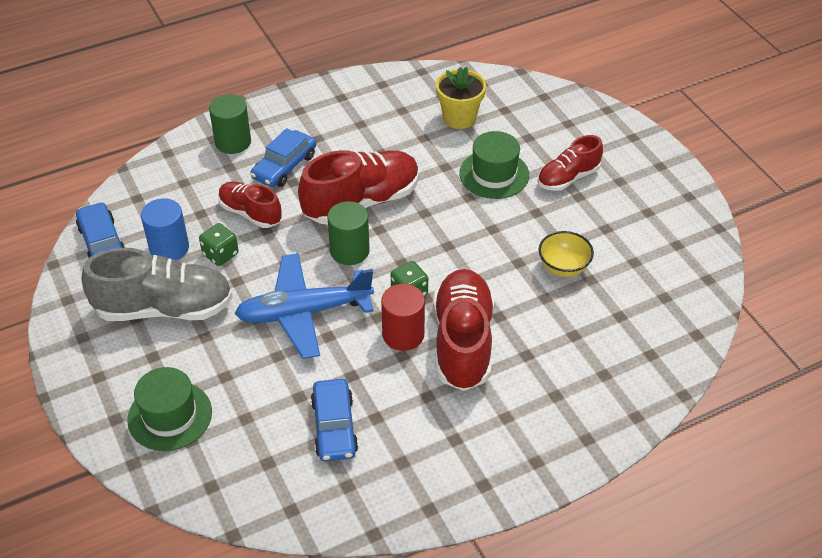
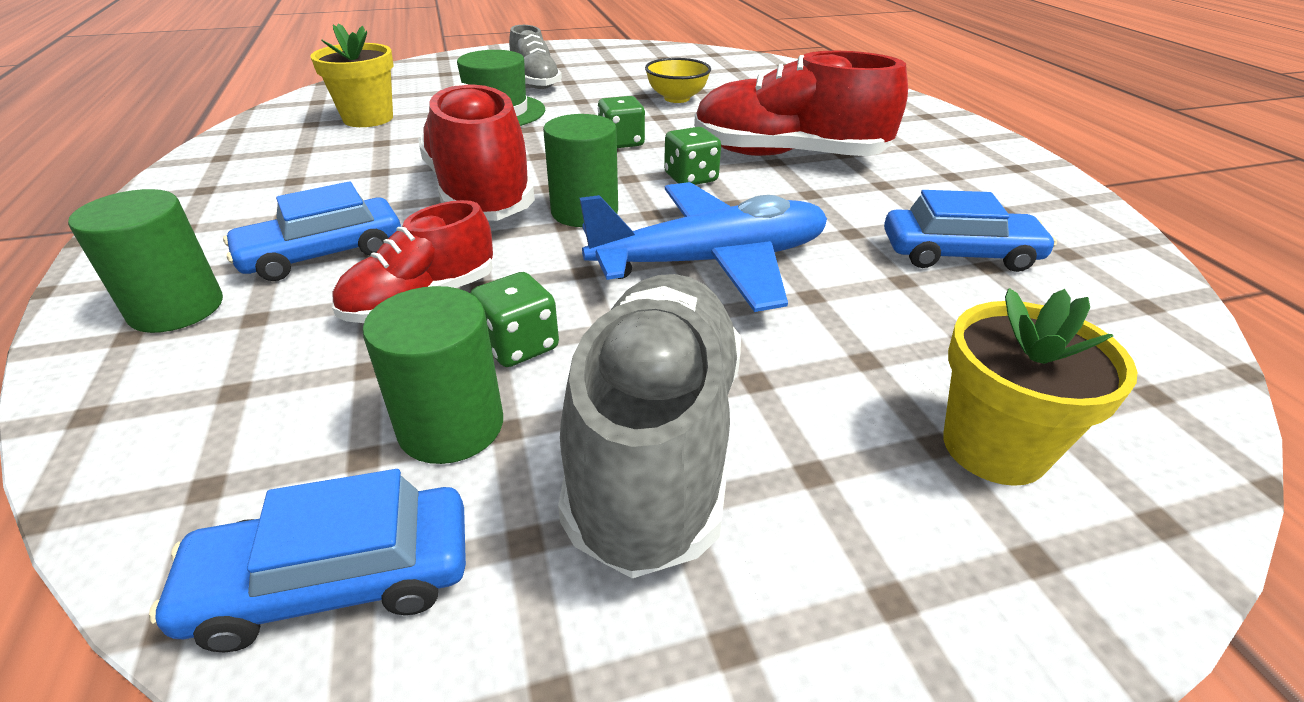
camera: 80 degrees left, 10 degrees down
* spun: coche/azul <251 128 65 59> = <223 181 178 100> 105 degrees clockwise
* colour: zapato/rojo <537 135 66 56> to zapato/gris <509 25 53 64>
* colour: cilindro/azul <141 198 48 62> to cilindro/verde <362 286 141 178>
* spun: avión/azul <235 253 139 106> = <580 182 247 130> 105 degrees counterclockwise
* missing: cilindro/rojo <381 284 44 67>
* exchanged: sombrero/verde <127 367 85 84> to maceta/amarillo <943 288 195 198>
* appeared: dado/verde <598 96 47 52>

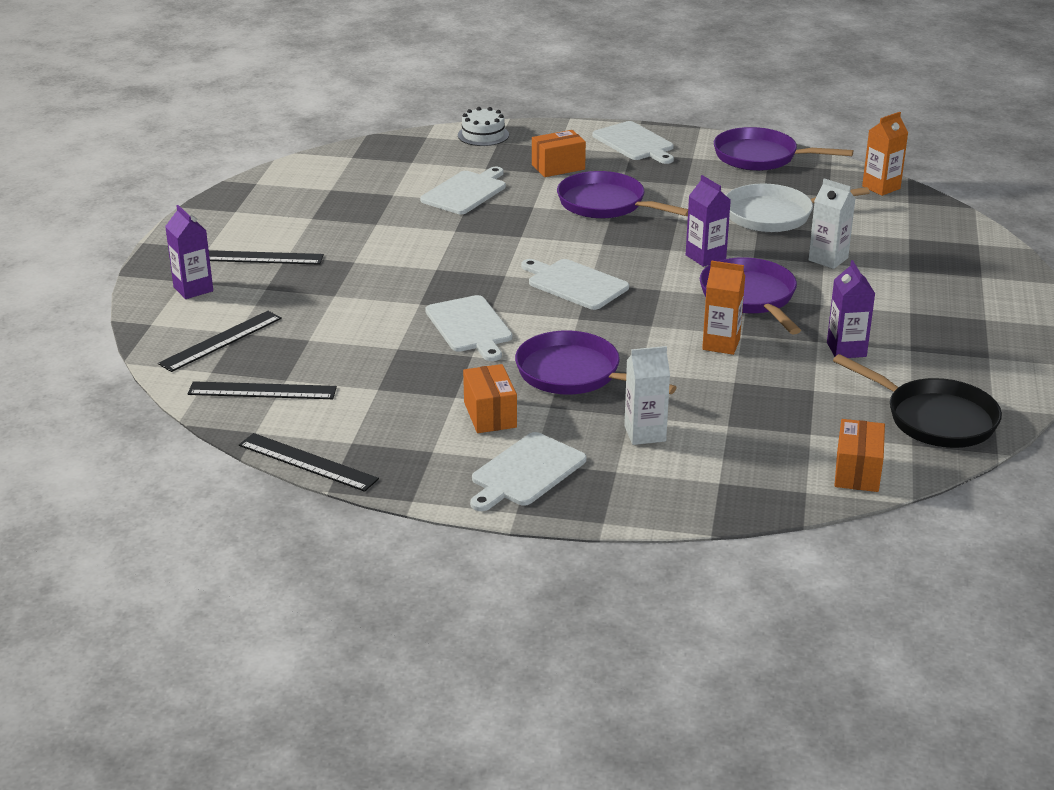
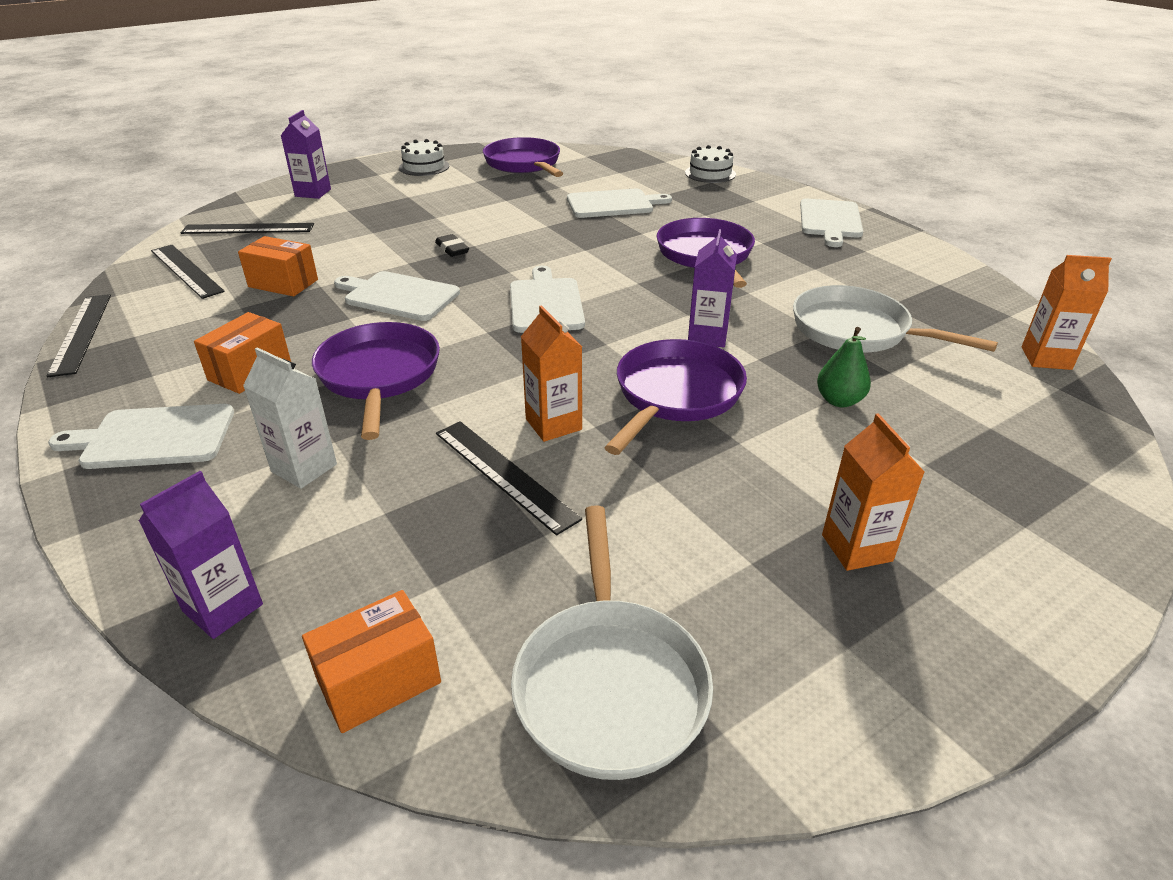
camera: 45 degrees right, 5 degrees up
* relocated: sartén/morado <714 127 139 44> to <483 137 80 40>
* relocated: caja/naranja <532 130 54 47> to <238 236 80 61>
* exchanged: cartón de leche/blanco <808 178 47 91> to pera/verde <817 327 54 80>
* relocated: regla/negro <209 250 115 15> to <436 421 146 114>
* relocated: cartón de leche/morado <827 260 48 98> to <139 471 124 168>
* spun: tabla de cortar/blanco <425 295 88 66> = <334 271 126 50> 90 degrees clockwise
* colour: sartén/negro <833 354 169 94> to sartén/blanco <511 506 202 274>
* appeared: tarta/blanco <399 139 50 37>
* appeared: goma de borrar/negro <435 234 34 23>
* appeared: cartón de leche/naranja <822 413 102 158>

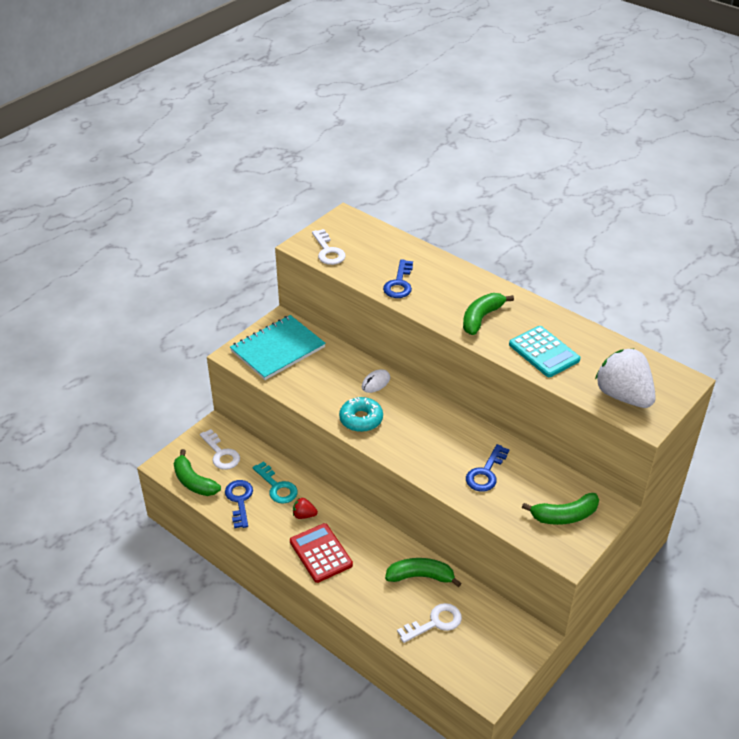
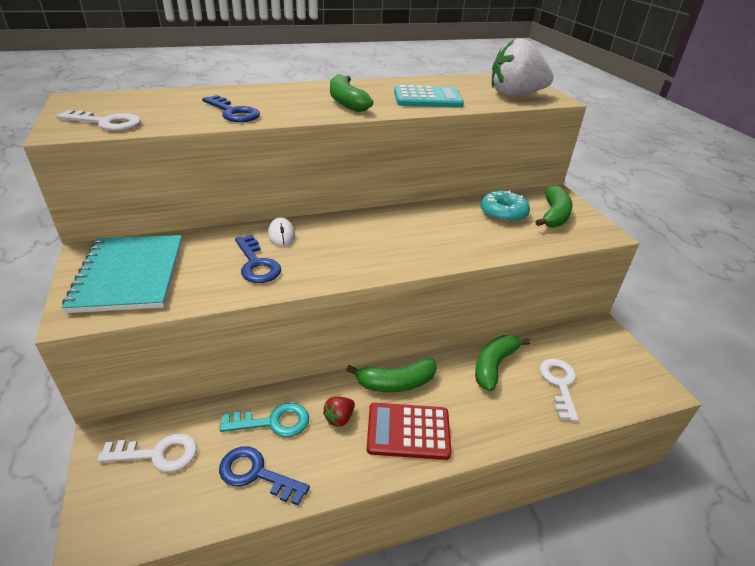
camera: 60 degrees left, 5 degrees down
* relocated: rosquilla/turquesa <339 397 44 35> to <481 190 49 33>
* relocated: llave/azul <466 444 44 48> to <235 235 46 48>
* relocated: plátano/verde <173 449 48 47> to <347 358 90 34>

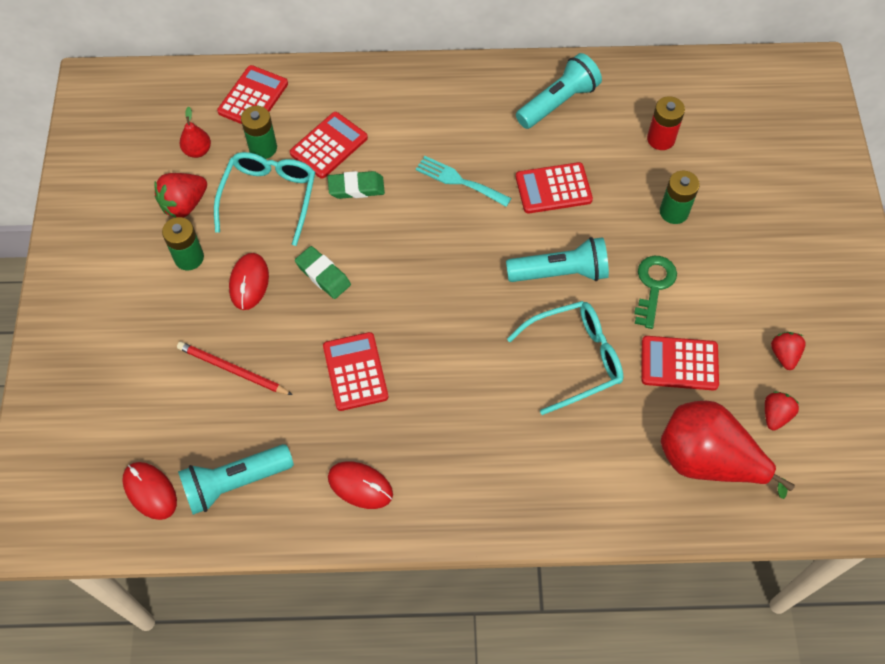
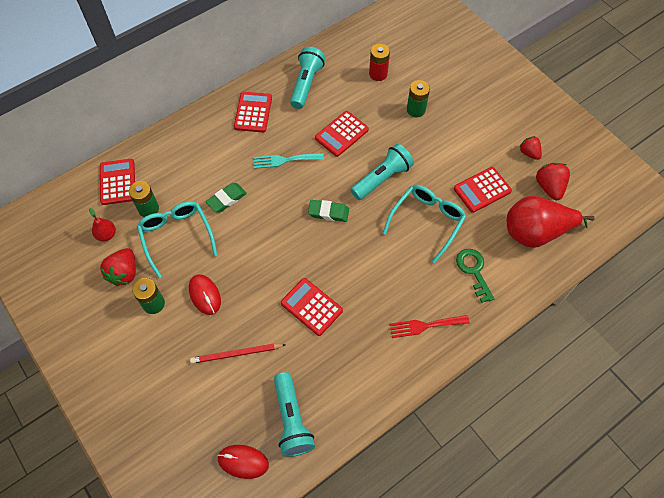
camera: 35 degrees left, 0 degrees up
* relocated: calculadora/rojo <290 112 78 67> to <234 92 38 41>
* relocated: goma de borrar/verde <295 246 56 53> to <308 200 41 22>
* relocated: llave/verde <634 256 43 73> to <456 249 39 54>
* size: fresa/rojo <765 391 34 40> = <536 163 34 37> x1.51
* spun: lámpara de mano/turquesa <178 444 116 71> = <274 372 41 85> 45 degrees counterclockwise
* missing: ratón/rojo <328 461 65 48>
* appeared: tenedor/rojo <389 315 81 23>

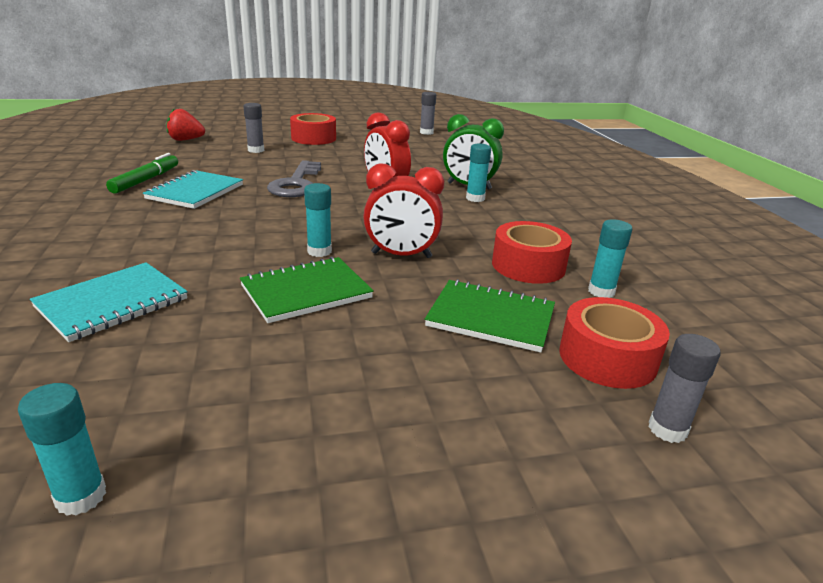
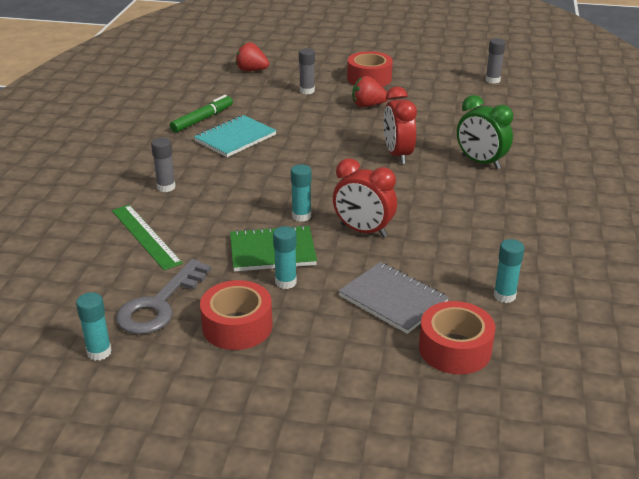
camera: 25 degrees right, 5 degrees up
* relocated: barra de pegamento/turquesa <466 144 25 58> to <273 226 24 63>
* relocated: llave/gris <267 160 54 37> to <116 259 95 75>
* relocated: cinta adhesiva/rojo <492 221 80 63> to <200 280 72 70>
* exchanged: cuaderno/turquesa <30 262 158 80> to regla/verde <112 205 71 65>
* colour: cuaderno/verde <425 279 130 74> to cuaderno/gris <338 262 111 72>
* relocated: barra de pegamento/gris <648 334 73 109> to <151 137 25 55>
* appeared: fresa/rojo <352 76 36 31>

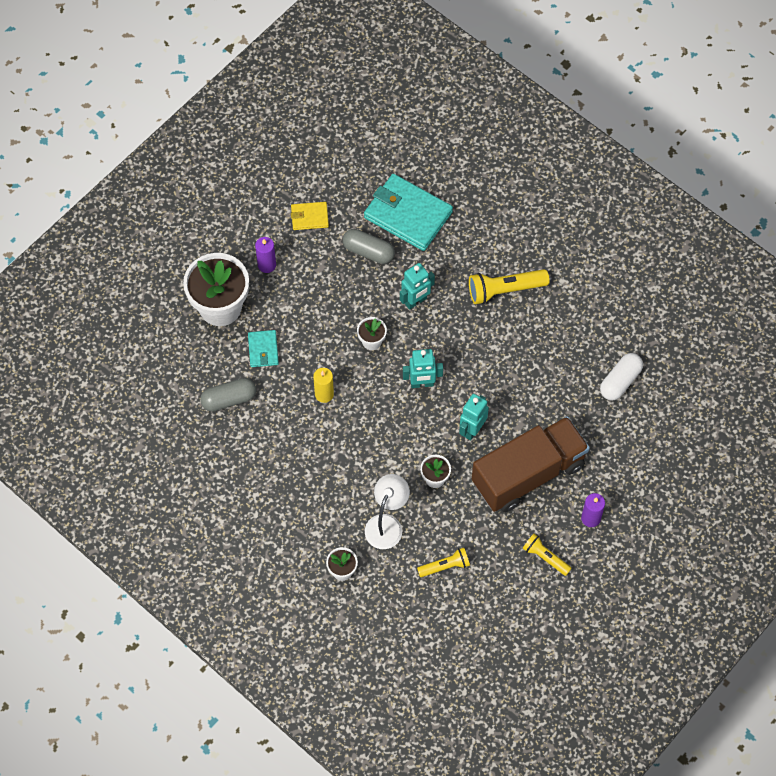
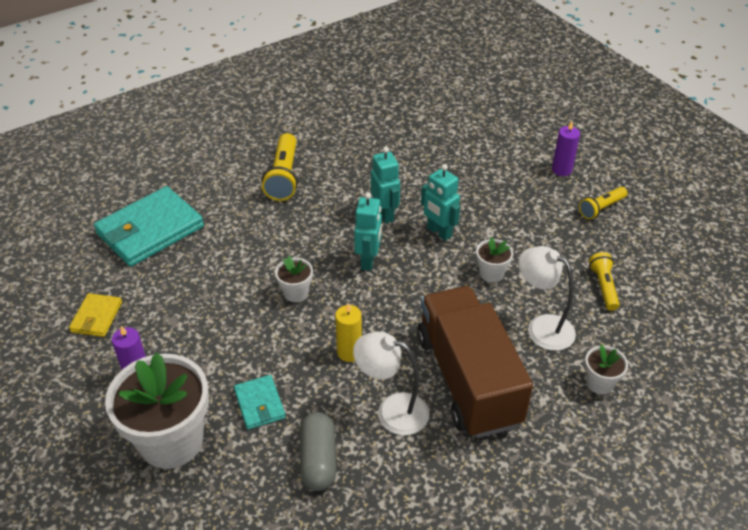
camera: 75 degrees left, 20 degrees down
* missing: cápsula/gris <343 229 52 35>
* relocated: robot/turquesa <400 263 35 47> to <371 147 29 76>
* spun: cartera/turquesa <248 330 31 37> = <234 375 52 55> 60 degrees clockwise
* missing: cápsula/blanco <600 353 43 47>
* relocated: camión/marrón <472 416 118 96> to <417 286 116 152>
* appeared: lámpara/blanco <353 332 76 103>

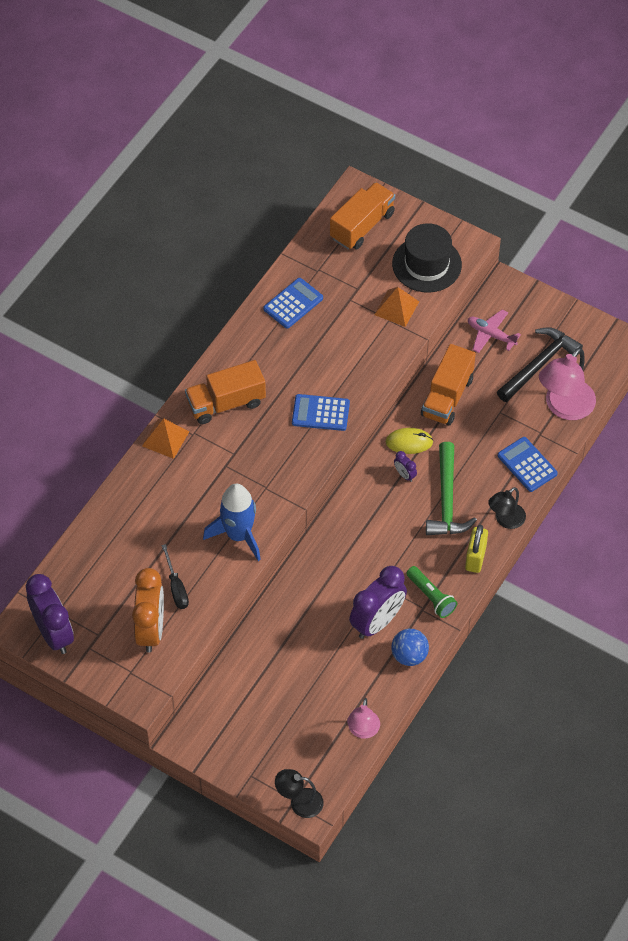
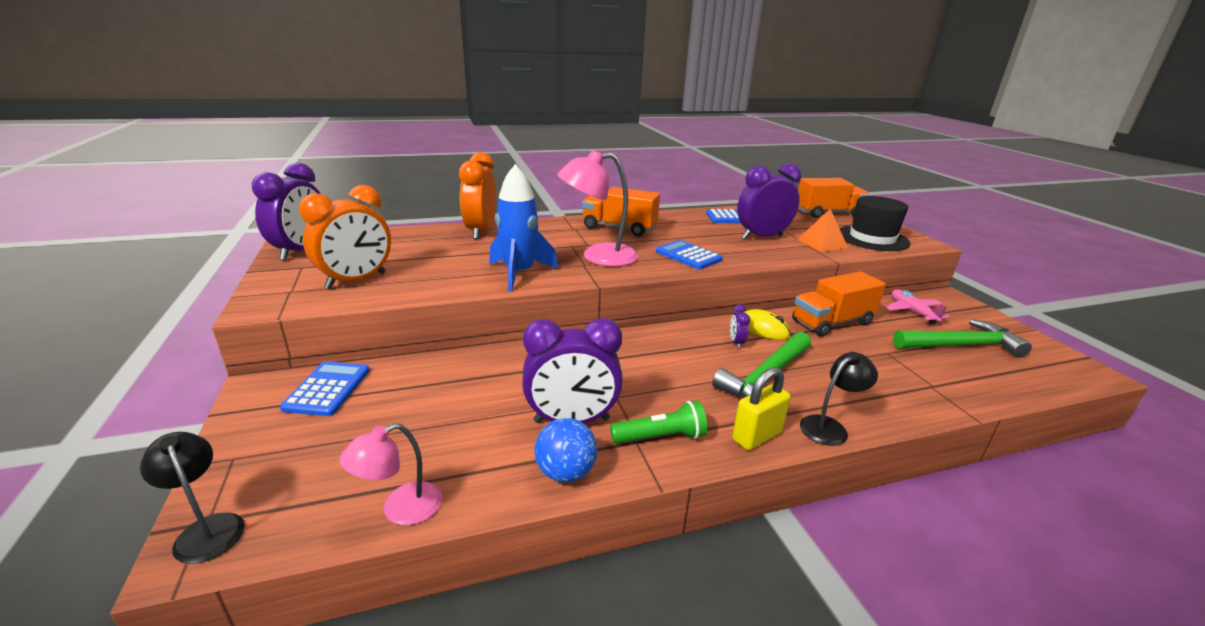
camera: 40 degrees right, 30 degrees down
* colour: martillo/negro <497 327 86 75> to martillo/verde <893 319 139 39>
* relocated: lámpara/rosa <539 347 57 73> to <557 150 81 117>
* missing: pirámide/naranja <142 418 48 41>
* relocated: calculadora/azul <498 437 60 55> to <280 361 90 55>
* spun: lámpara/negro <488 487 38 42> = <800 352 78 94> 150 degrees clockwise
* missing: destornillador/negro <162 544 27 65>
* spun: lámpara de mano/verde <406 566 51 52> = <610 401 97 43> 105 degrees counterclockwise
* appeared: despertador/naranja <459 152 38 87>
* appeared: despertador/morado <737 164 64 76>

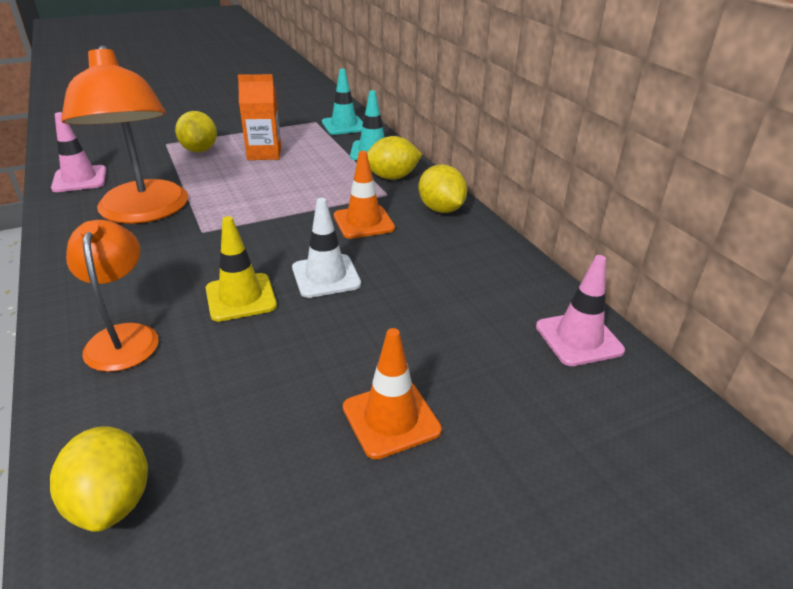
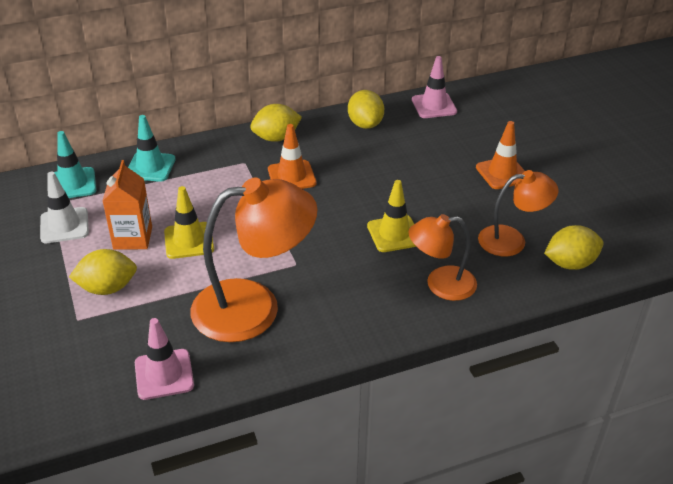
camera: 85 degrees left, 5 degrees up
* relocated: limón/amarillo <367 136 56 44> to <348 90 36 39>
* relocated: cono de tráfico/blanco <292 198 69 100> to <40 172 49 71>
* appeared: lámpara/naranja <478 170 80 86>
* appeared: cono de tráfico/amarillo <164 186 50 73>

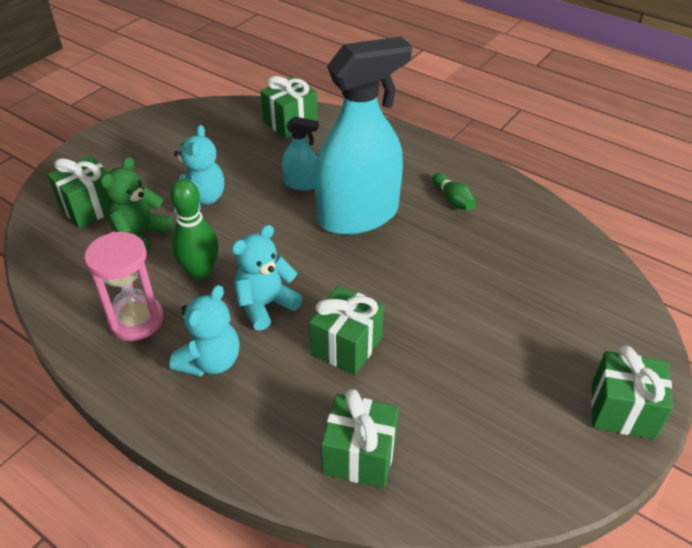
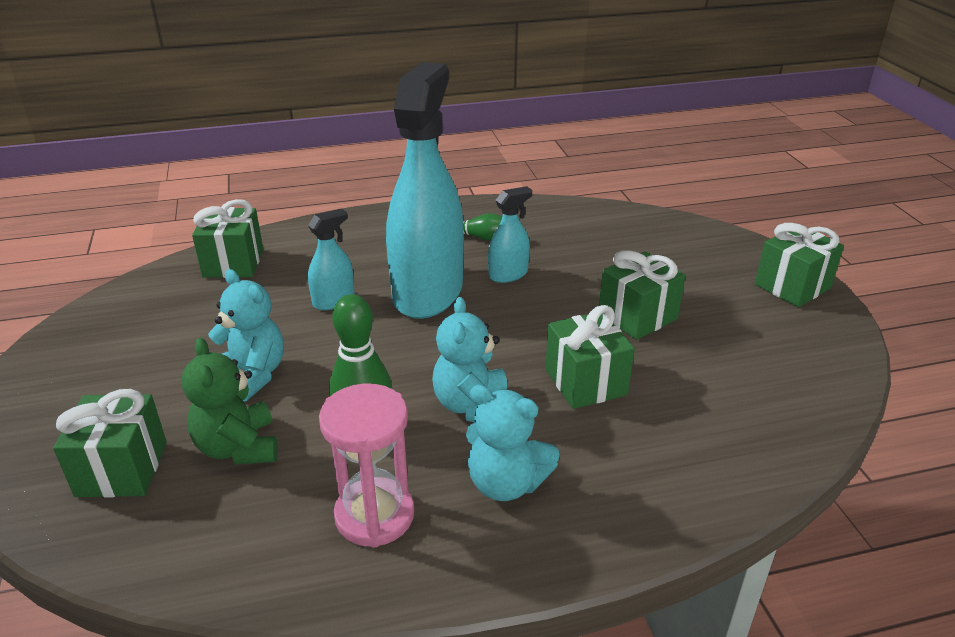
camera: 50 degrees left, 10 degrees down
* spun: osito/turquesa <170 285 69 92> = <466 385 94 116> 135 degrees clockwise
* relocated: regalo/verde <321 389 78 99> to <599 250 87 90>
* appeared: pulverizador/turquesa <488 186 44 97>

